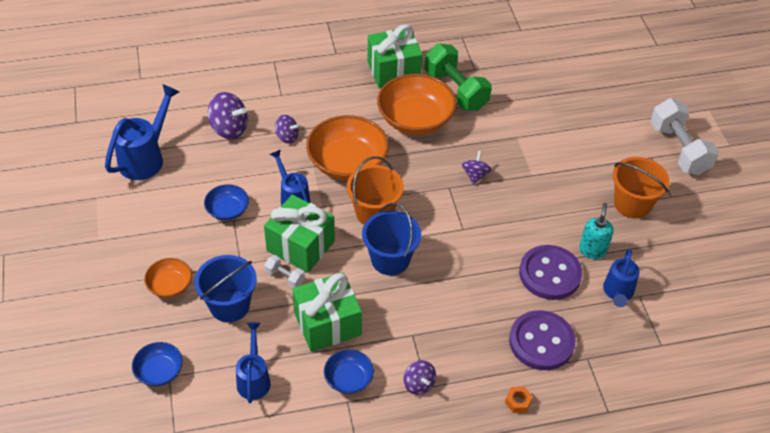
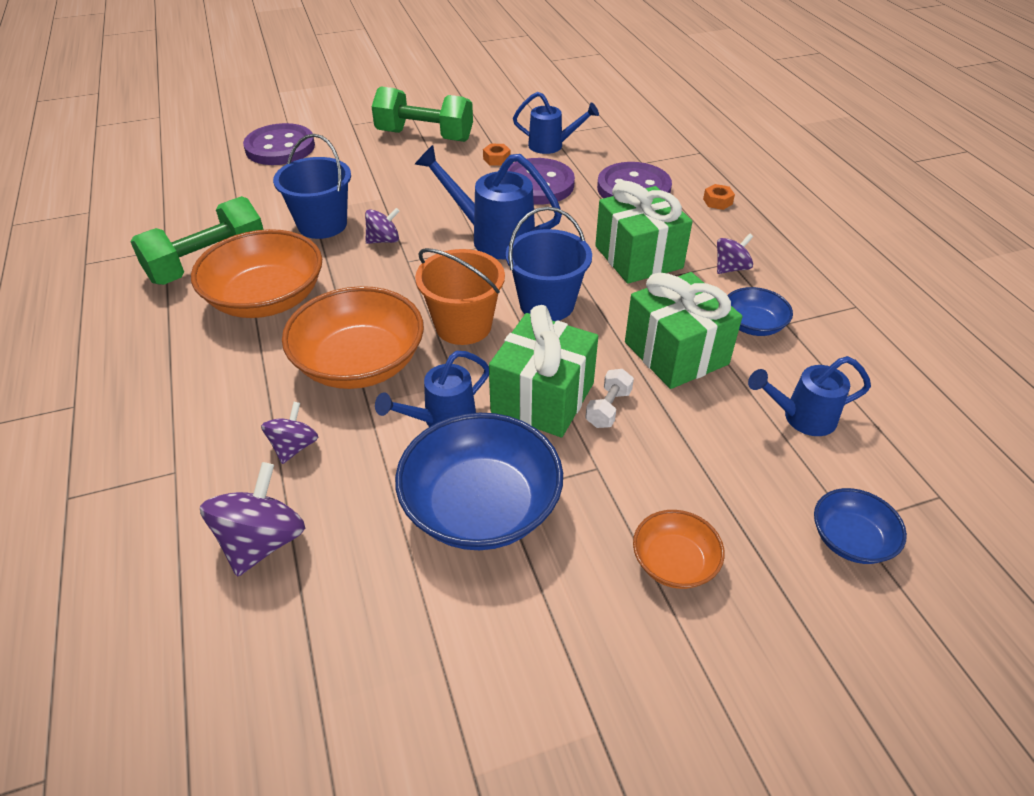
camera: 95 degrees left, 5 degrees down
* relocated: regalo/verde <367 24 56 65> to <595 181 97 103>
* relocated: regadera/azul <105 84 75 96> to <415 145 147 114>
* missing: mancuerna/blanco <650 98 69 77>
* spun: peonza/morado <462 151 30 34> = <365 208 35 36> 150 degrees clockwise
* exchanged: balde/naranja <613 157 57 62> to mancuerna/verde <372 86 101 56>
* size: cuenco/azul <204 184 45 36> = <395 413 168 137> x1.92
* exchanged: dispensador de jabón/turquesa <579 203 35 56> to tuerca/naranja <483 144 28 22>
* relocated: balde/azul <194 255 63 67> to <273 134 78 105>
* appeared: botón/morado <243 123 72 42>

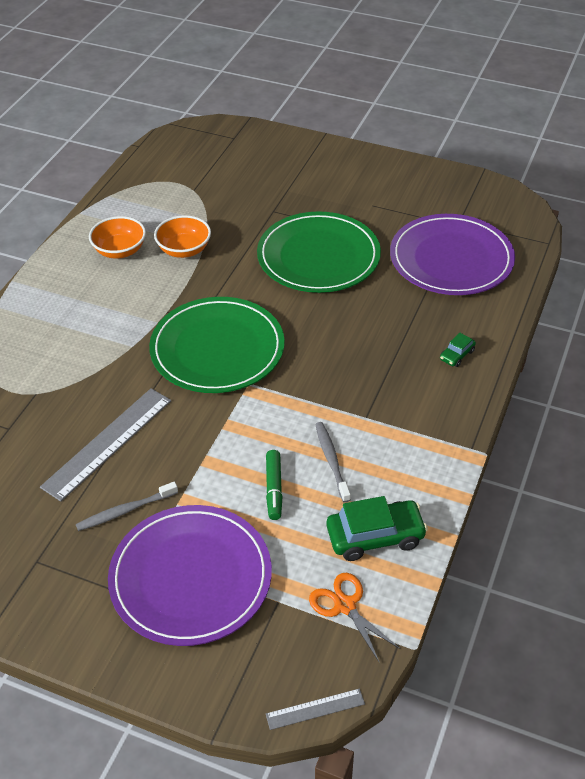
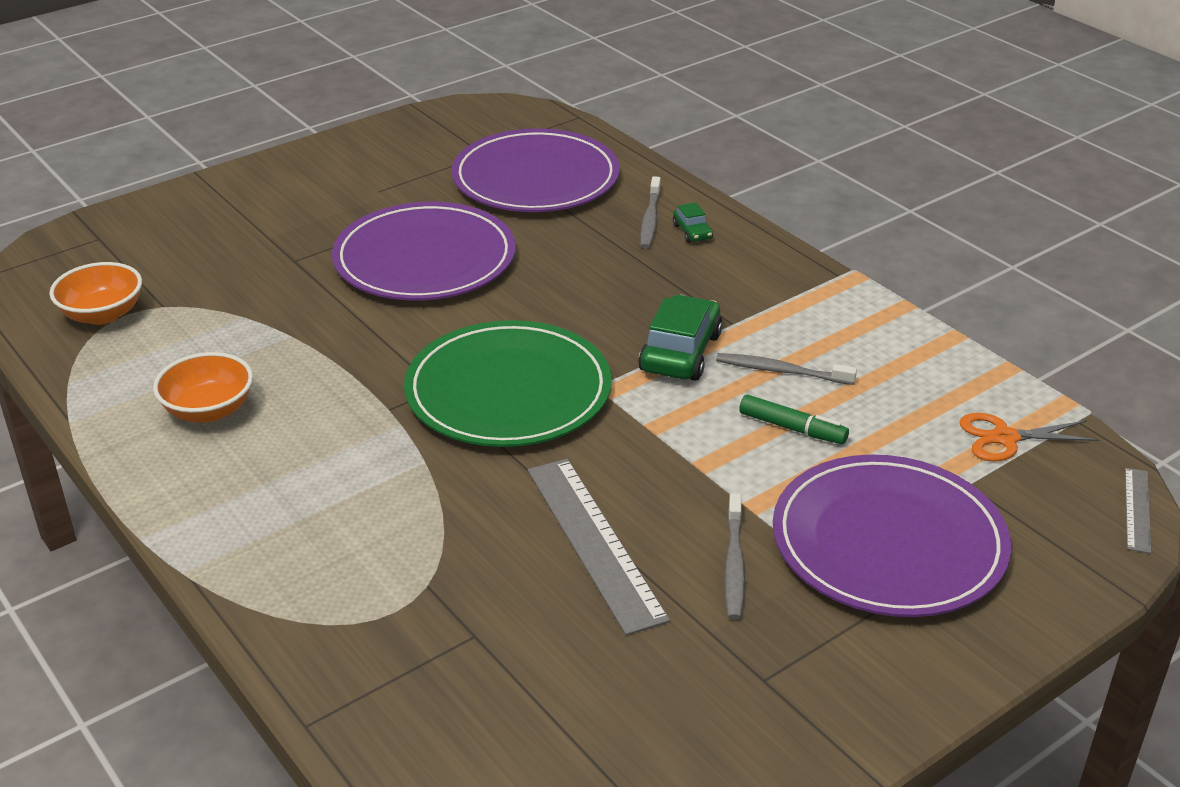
camera: 60 degrees left, 10 degrees down
* colour: plato/verde <257 211 124 82> to plato/morado <332 202 184 99>
* relocated: cuenco/naranja <154 215 57 43> to <49 262 93 63>
* relocated: coche/verde <326 496 102 65> to <638 295 85 86>
* appeared: cepillo de dientes/gris <640 176 21 73>

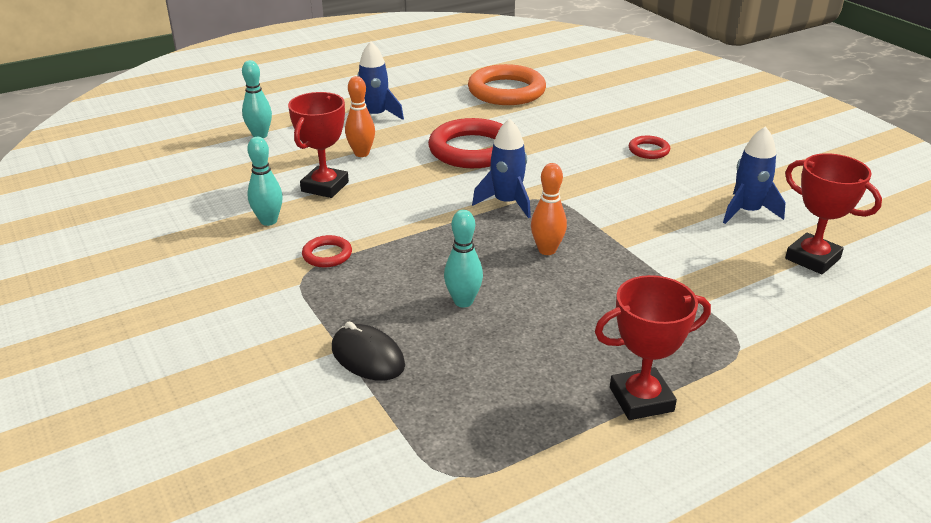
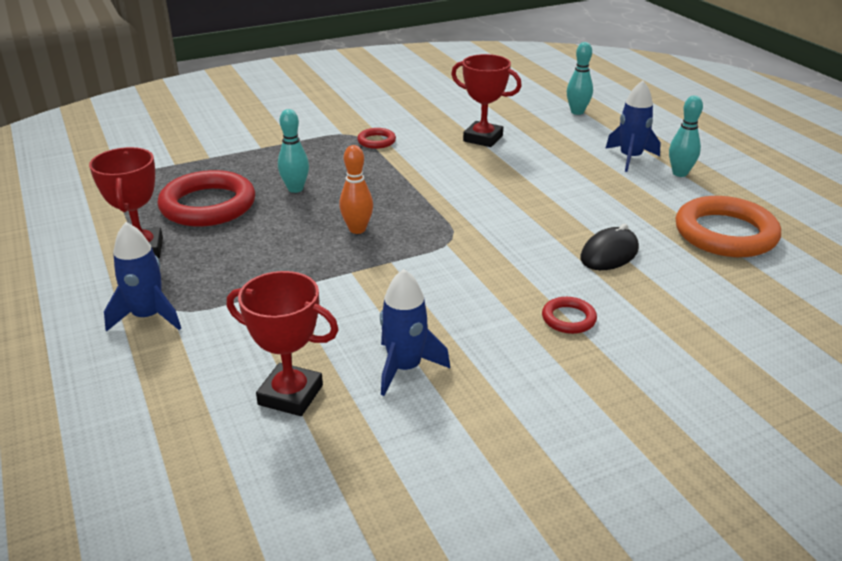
camera: 95 degrees right, 0 degrees up
* missing: bolo/naranja <345 76 30 81>
* relocated: anillo/rojo <428 118 75 50> to <157 170 98 57>
* relocated: cohete/azul <472 118 59 100> to <104 222 77 110>
* relocated: bolo/turquesa <247 137 36 89> to <669 96 34 81>
* spun: trofeo/rojo <785 153 97 121> = <227 271 112 145> 60 degrees clockwise
* relocated: ratón/negro <332 322 73 59> to <580 224 59 46>

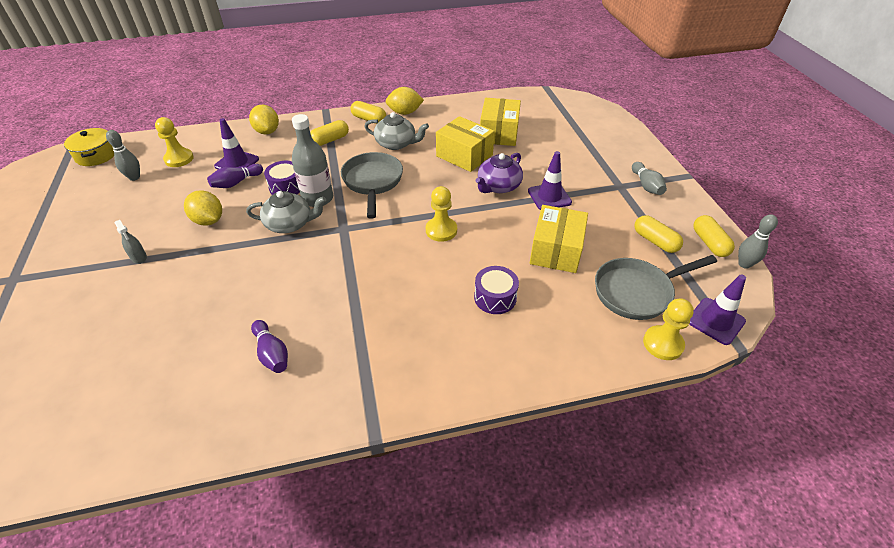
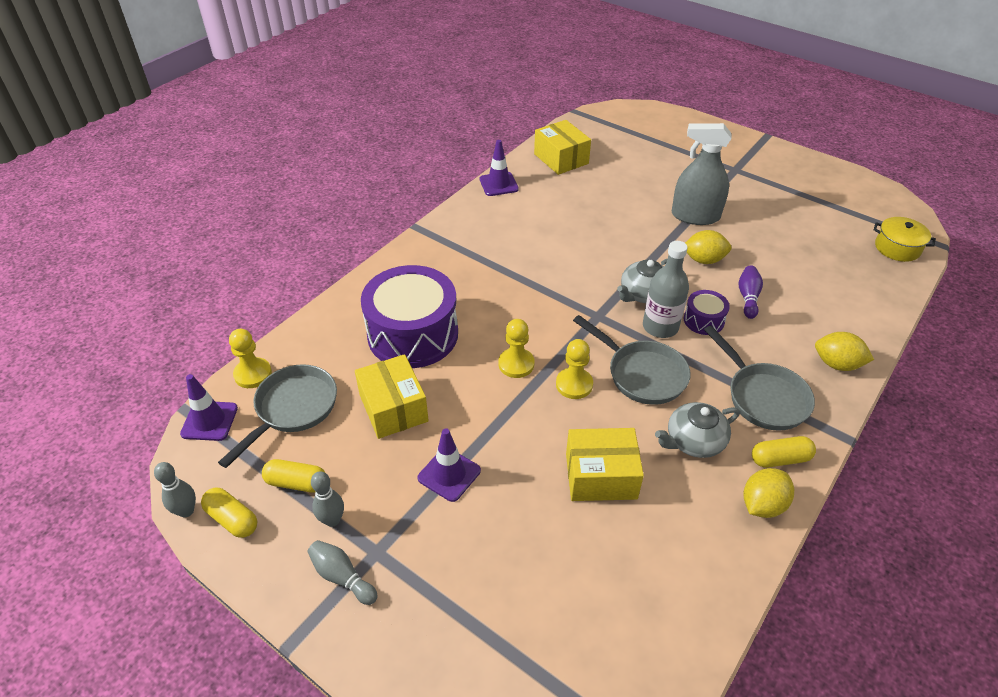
camera: 140 degrees right, 0 degrees up
* relocated: caja/amarillo <480 98 41 48> to <534 120 57 55>
* relocated: peón/amarillo <155 117 39 50> to <556 339 37 60>
* relocated: cono de tráfico/morado <214 118 45 51> to <480 140 39 56>
* exchanged: cápsula/amarillo <310 120 39 26> to sartén/gris <704 325 111 106>
* relocated: bolo/gris <106 130 34 51> to <311 471 33 56>
* missing: tetera/morado <476 153 47 40>
* size: pulverizador/gris <115 220 32 44> = <672 123 60 102> x2.45
* size: tambor/morado <474 266 45 48> = <361 265 97 103> x2.21
* missing: bolo/morado <251 320 37 53>

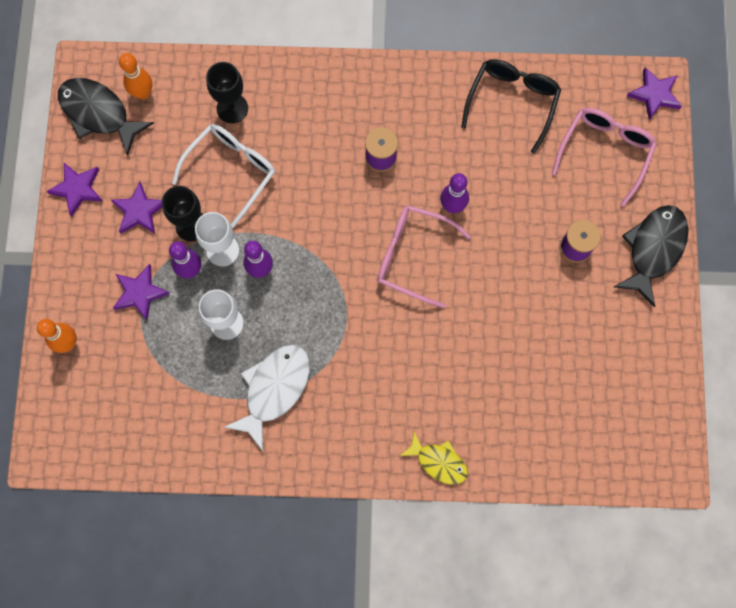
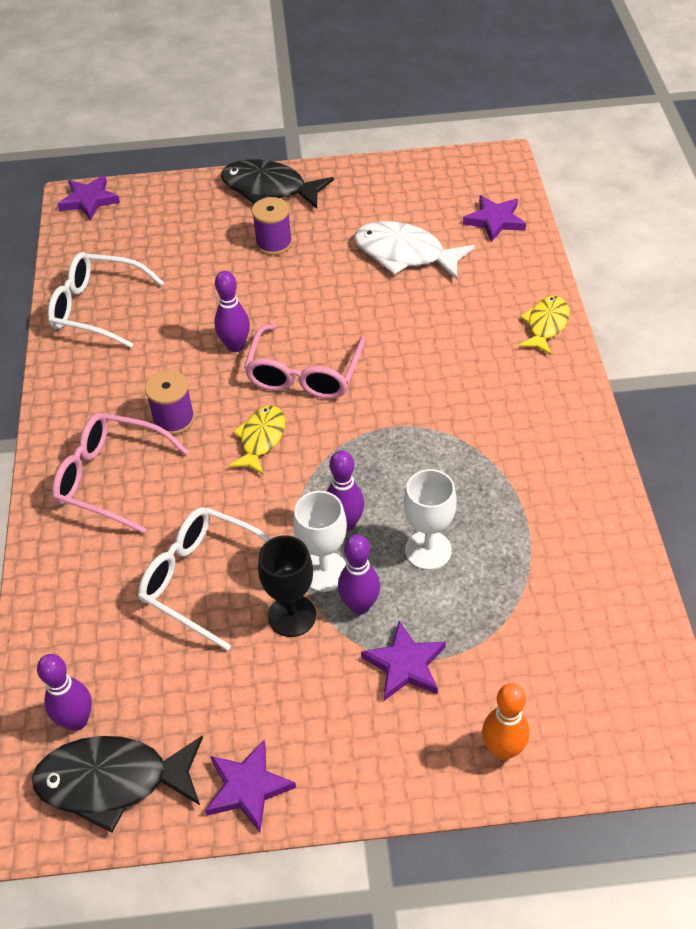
camera: 95 degrees left, 25 degrees down
* colour: bolo/naranja <119 53 33 47> to bolo/morado <37 654 55 77>
* colour: gafas/negro <461 59 100 95> to gafas/blanco <48 252 116 96>
* missing: copa/negro <206 62 42 61>
* spun: pez/negro <58 78 96 78> = <32 736 171 96> 60 degrees clockwise
* relocated: gafas/rosa <552 108 105 98> to <52 413 137 120>
* relocated: estrella/morado <111 181 51 53> to <463 195 63 47>
* relocated: pez/blanco <224 345 86 106> to <354 221 121 59>
* appeared: pez/amarillo <229 406 56 68>

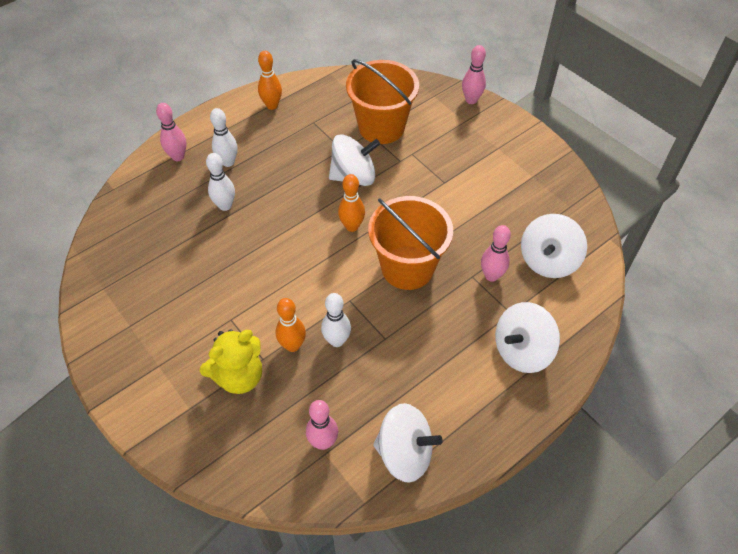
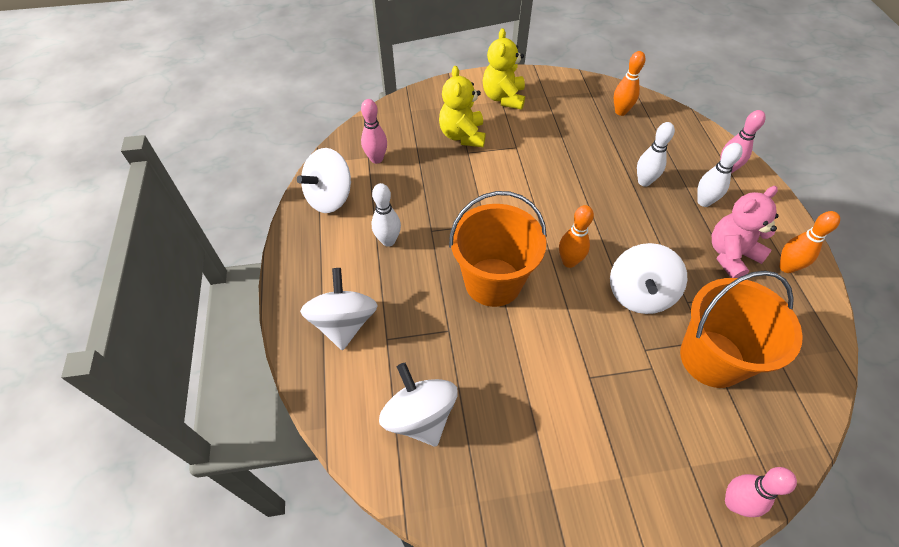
camera: 120 degrees right, 0 degrees up
* missing: bolo/rosa <481 225 30 57>
* relocated: bolo/blanco <321 293 30 54> to <371 183 30 64>
* relocated: bolo/naranja <276 298 30 54> to <614 51 32 65>
* appeared: osito/amarillo <483 28 42 82>
* appeared: osito/rosa <712 186 67 92>

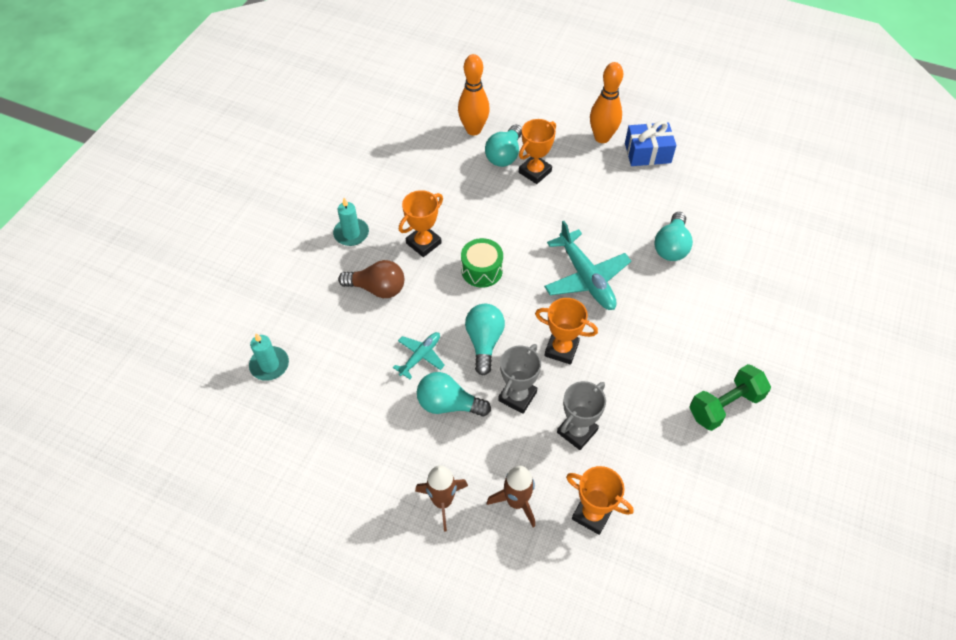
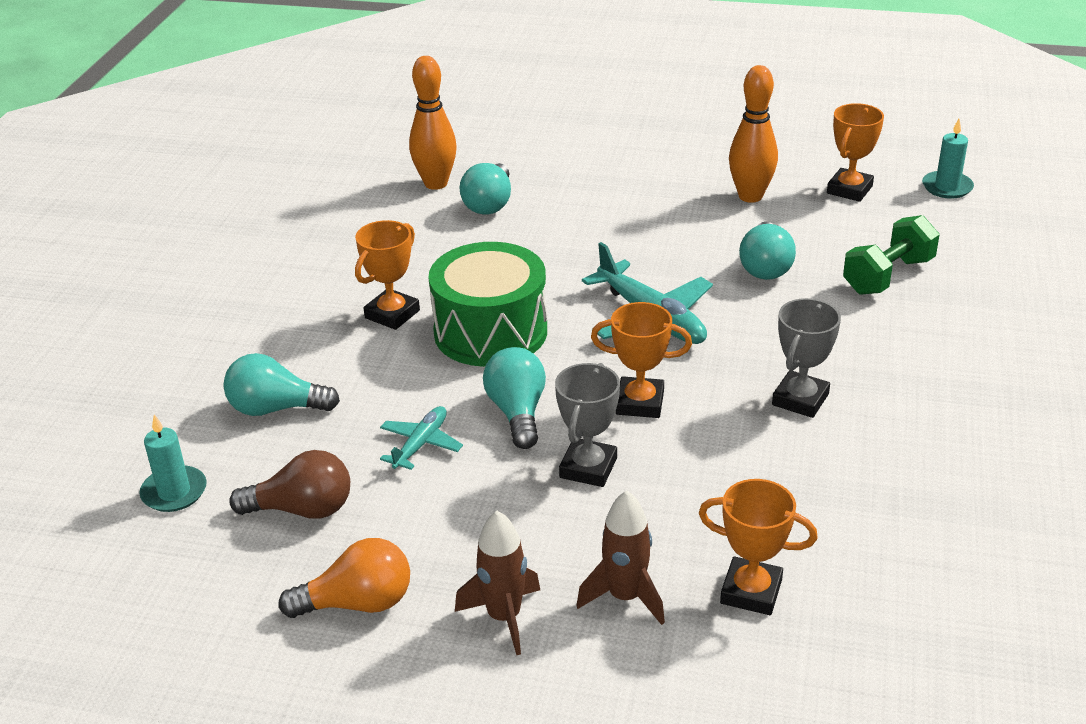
camera: 10 degrees left, 20 degrees down
* relocated: bolo/naranja <590 62 33 81> to <729 65 49 138>
* relocated: trofeo/naranja <519 119 37 65> to <827 103 57 99>
* missing: regalo/azul <625 121 51 45>
* relocated: vela/turquesa <333 198 36 48> to <922 119 52 80>
* size: tambor/verde <461 238 42 50> = <428 242 119 125> x1.76
* relocated: bombilla/marrón <338 260 66 38> to <229 450 121 69>
* relocated: mancuerna/verde <689 364 82 67> to <843 215 97 80>
* relocated: bombilla/turquesa <417 372 74 45> to <223 353 117 63>
* relocated: trofeo/gris <557 381 49 69> to <772 298 69 120>
* appeared: bombilla/naranja <279 538 131 80>

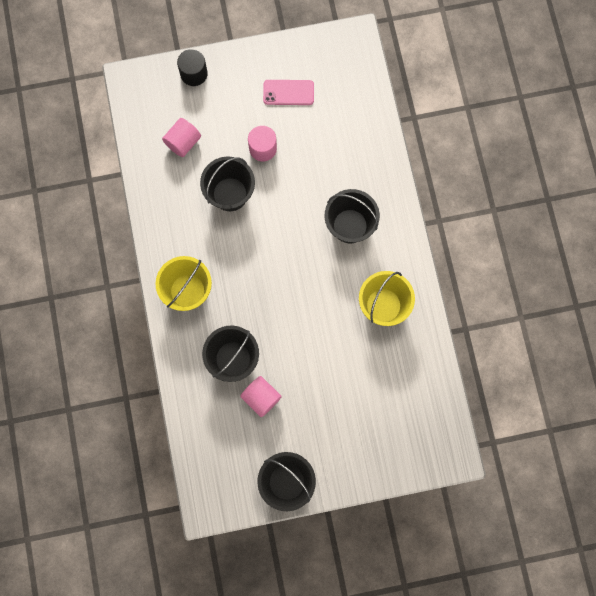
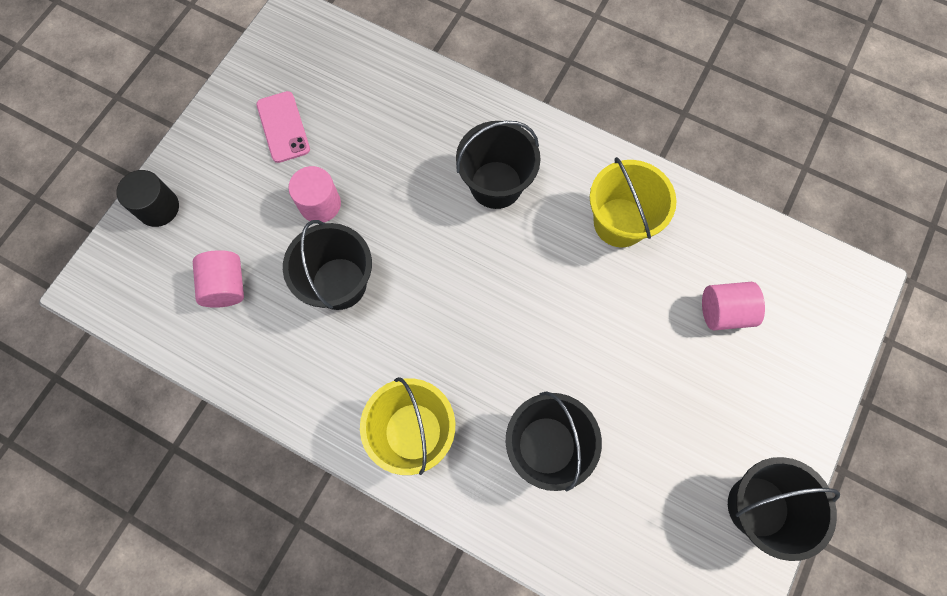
camera: 50 degrees left, 5 degrees down
* spun: móvil/rosa <263 80 51 25> = <256 91 54 72> 60 degrees counterclockwise
* relocated: cilindro/rosa <240 376 42 41> to <702 282 63 48>

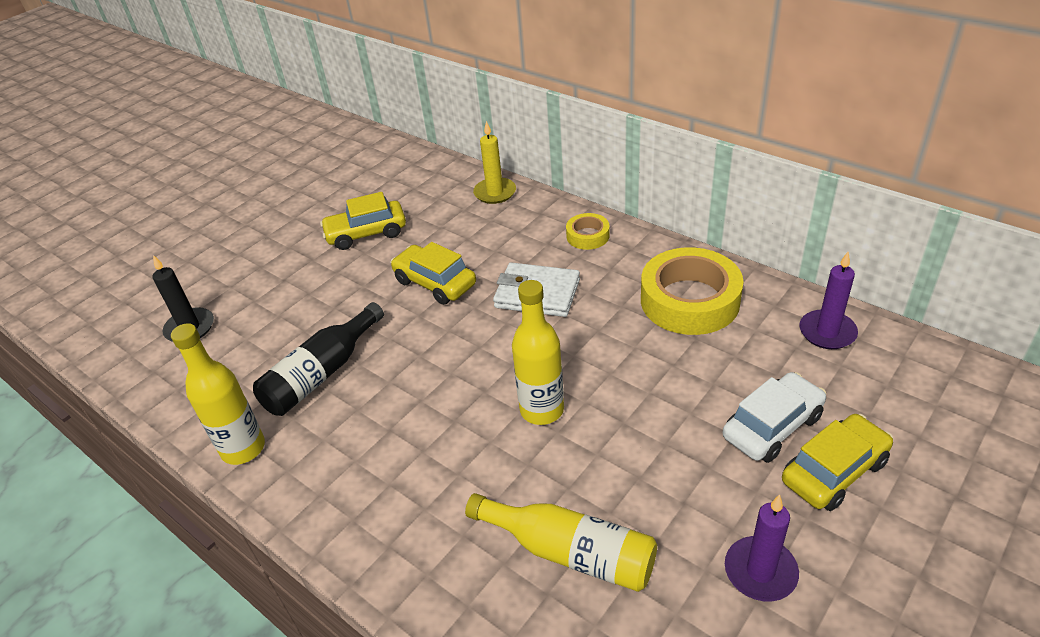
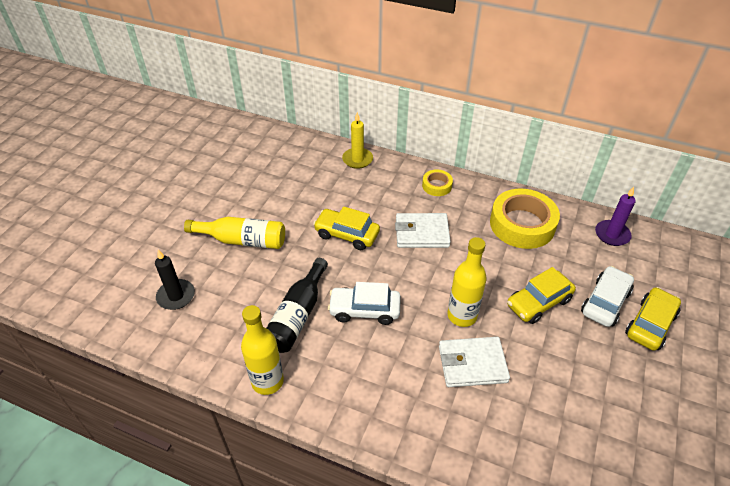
camera: 20 degrees left, 5 degrees up
* relocated: coche/amarillo <320 192 86 58> to <507 267 69 57>
* relocated: botella/amarillo <465 493 192 99> to <184 217 101 32>
* missing: vela/morado <725 494 74 107>
* appeared: coche/blanco <328 282 73 43>
* appeared: cartera/blanco <439 337 71 50>

